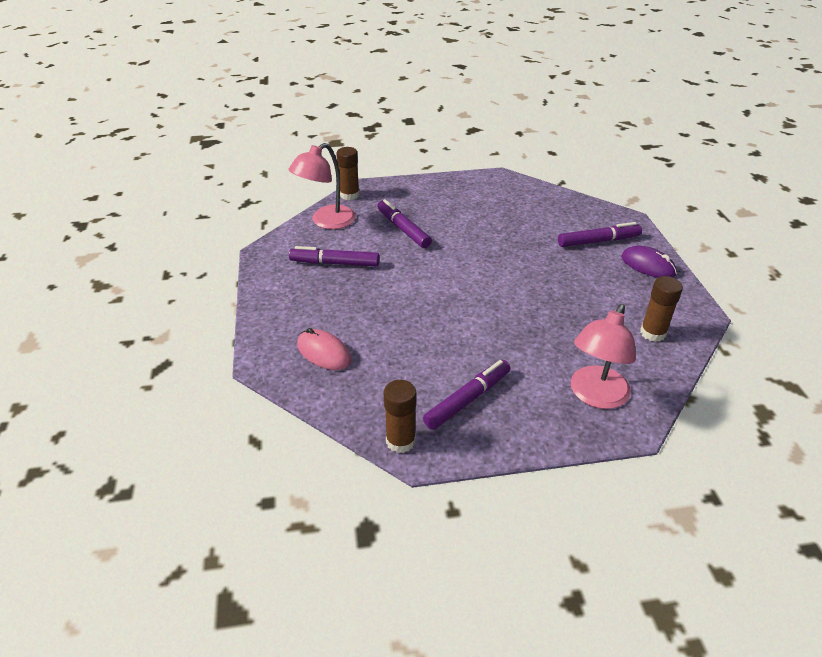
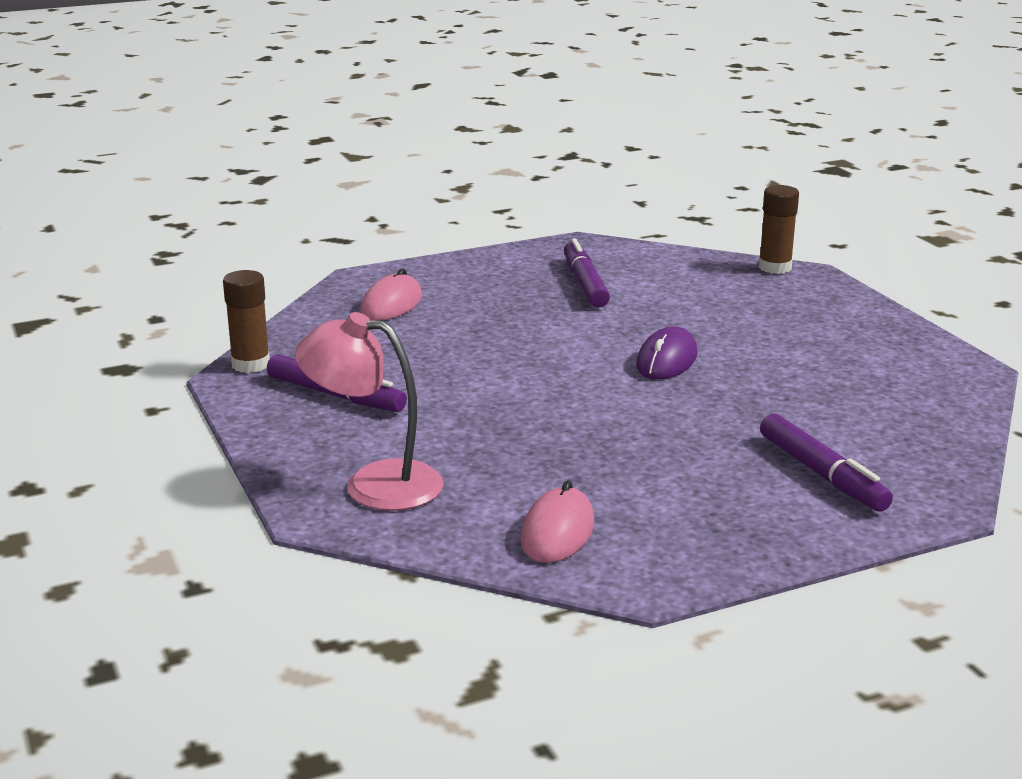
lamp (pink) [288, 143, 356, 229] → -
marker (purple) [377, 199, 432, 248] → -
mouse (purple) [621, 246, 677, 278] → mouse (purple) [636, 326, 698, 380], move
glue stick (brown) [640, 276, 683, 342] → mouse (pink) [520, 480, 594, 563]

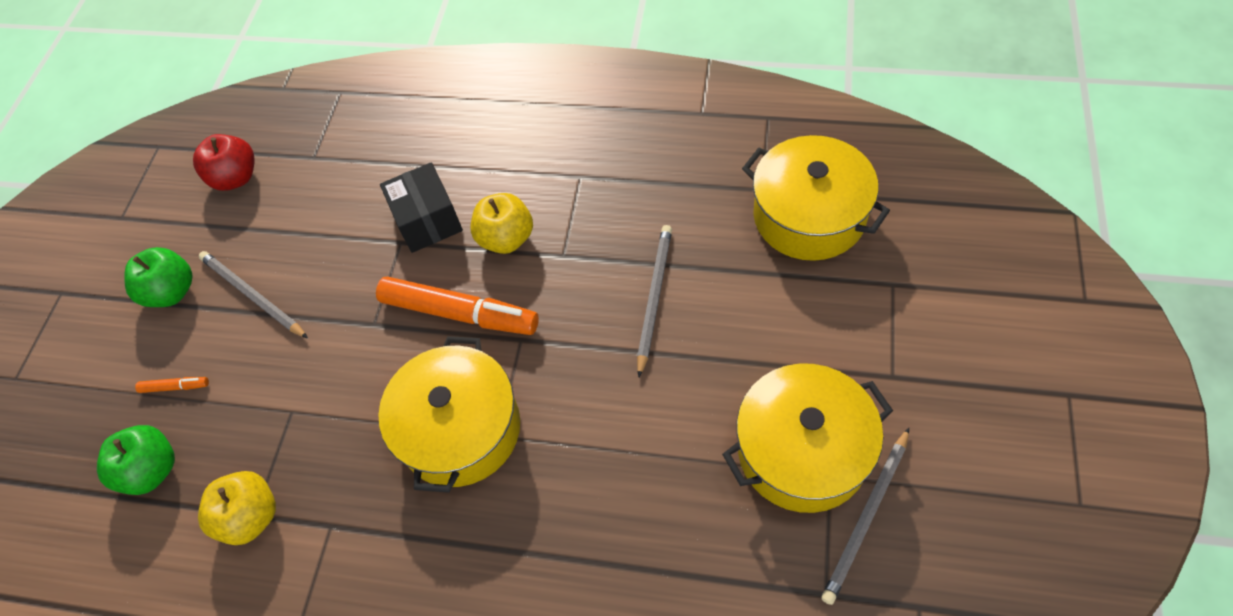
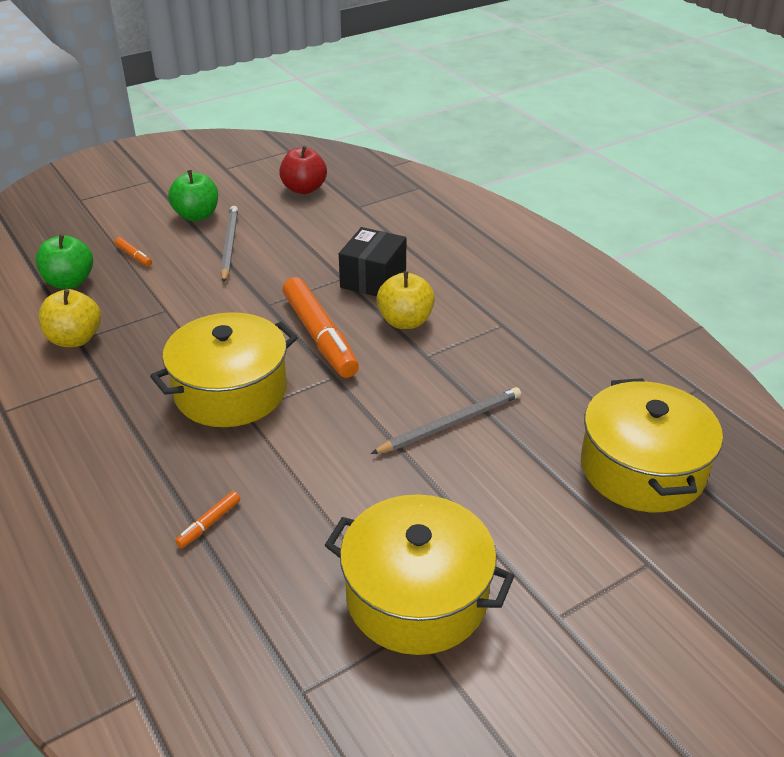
pencil (grey) [821, 428, 909, 605] → -
- → marker (orange) [175, 491, 240, 548]

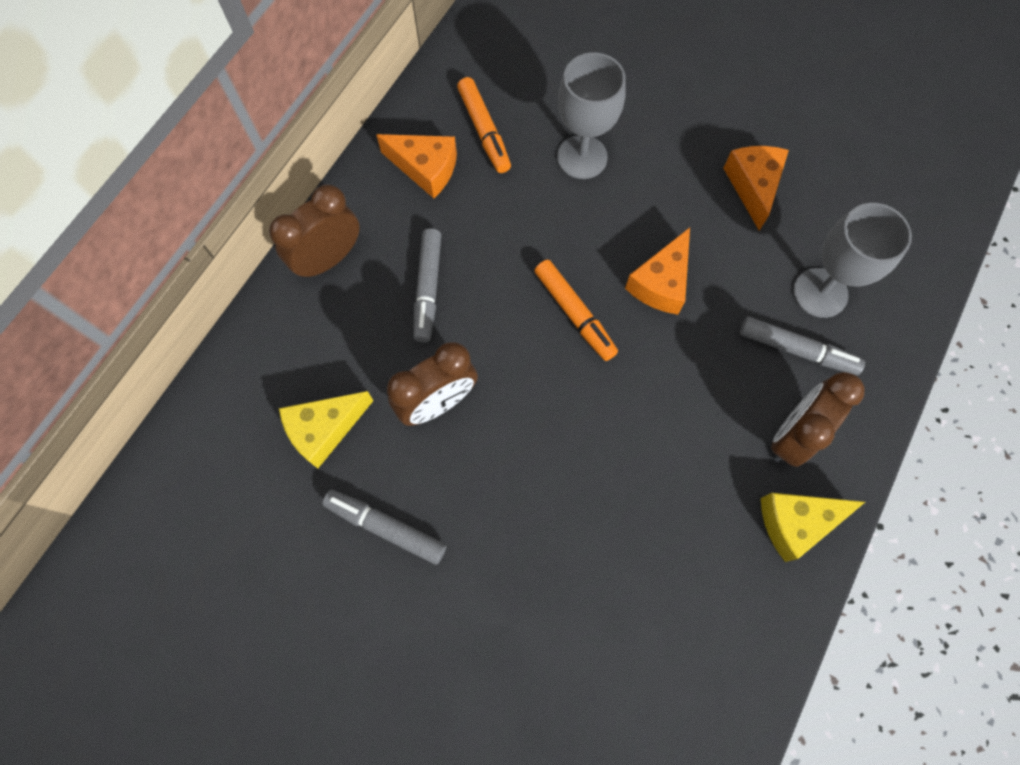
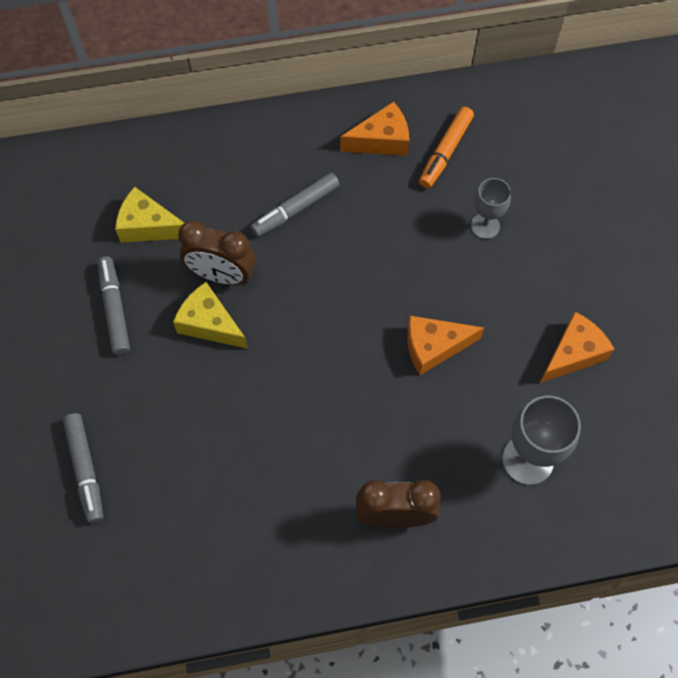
goblet (grey) [557, 52, 626, 179] → goblet (grey) [471, 178, 511, 239], x0.63
cheese (orange) [376, 134, 457, 198] → cheese (orange) [340, 101, 409, 156], 90 degrees counterclockwise
clock (brown) [269, 184, 360, 279] → -
marker (orange) [534, 260, 618, 361] → -
marker (grey) [740, 317, 865, 375] → marker (grey) [63, 413, 103, 523], move
cheese (yellow) [761, 493, 865, 562] → cheese (yellow) [173, 282, 248, 349], move

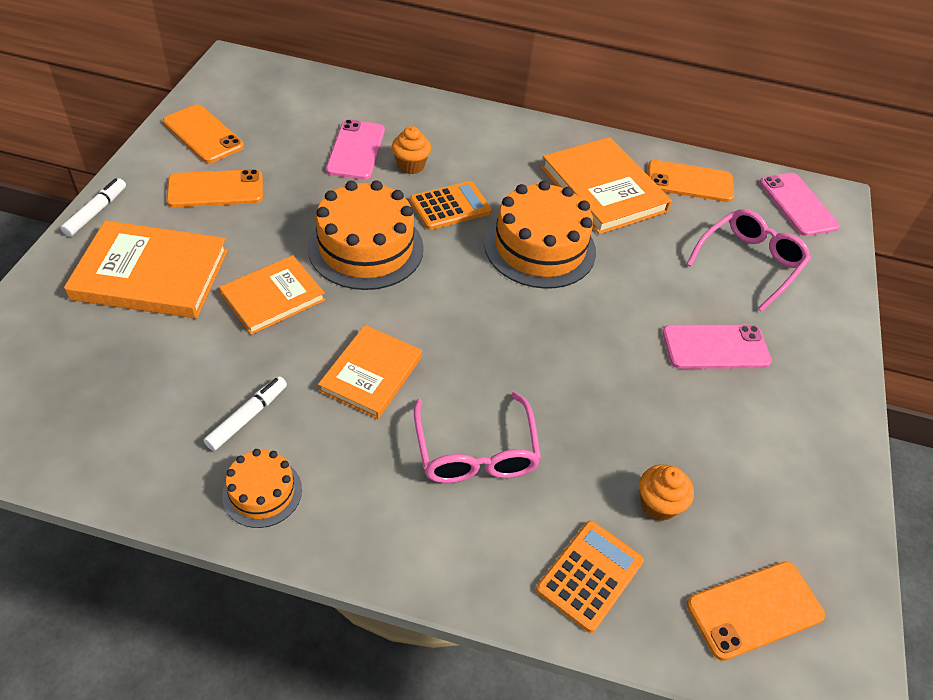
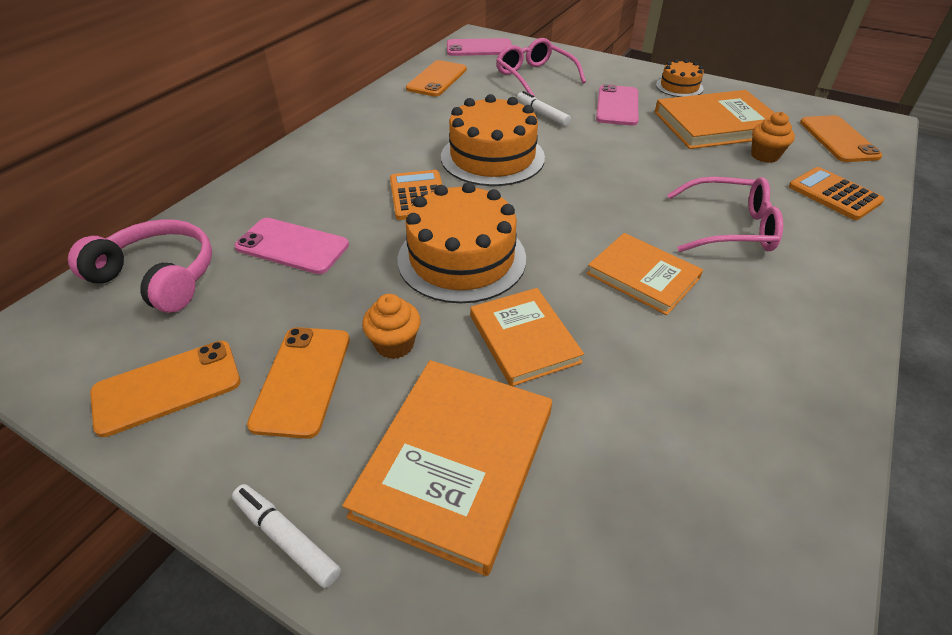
cupcake (orange) [392, 126, 431, 174] → cupcake (orange) [362, 294, 421, 359], move
book (orange) [541, 137, 672, 235] → book (orange) [655, 90, 775, 149], move
marker (white) [204, 376, 287, 451] → marker (white) [517, 91, 571, 126], move
cake (orange) [222, 449, 302, 528] → cake (orange) [656, 59, 704, 97], move
- → headphones (pink) [68, 219, 212, 313]

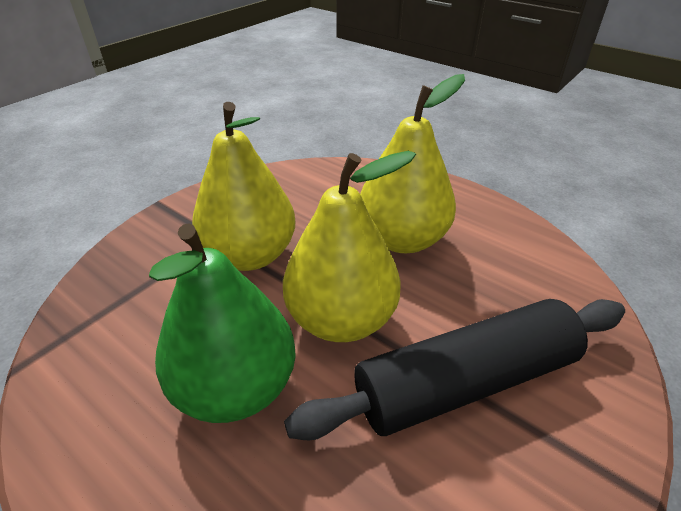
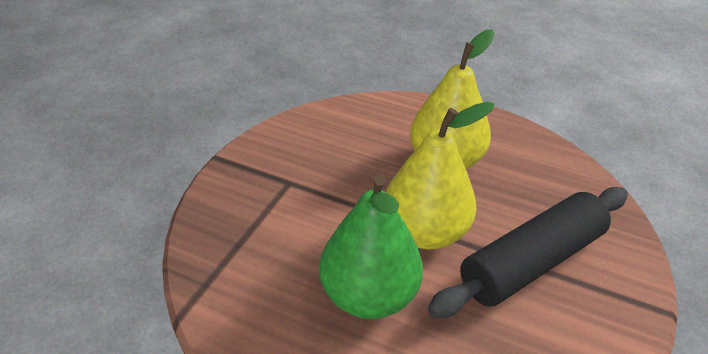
pear (yellow) [192, 102, 295, 271] → -

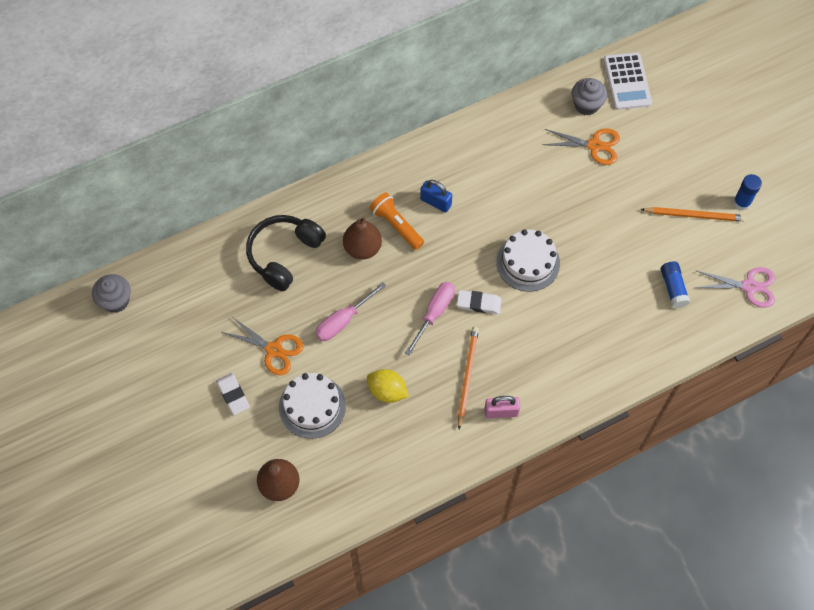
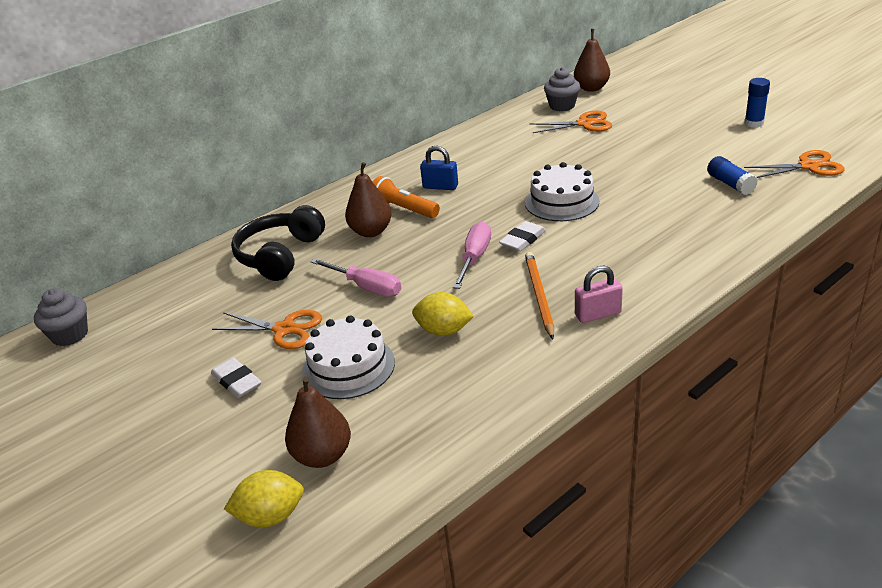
calculator (white) [603, 52, 652, 110] → pear (brown) [574, 29, 610, 92]
pencil (orange) [640, 207, 746, 222] → -
scissors (pink) [695, 267, 775, 308] → scissors (orange) [744, 150, 845, 178]
screwdriver (pink) [315, 282, 386, 341] → screwdriver (pink) [311, 258, 401, 297], 90 degrees counterclockwise
eraser (white) [457, 290, 502, 314] → eraser (white) [499, 221, 546, 252], 45 degrees counterclockwise
- → lemon (yellow) [224, 470, 304, 527]

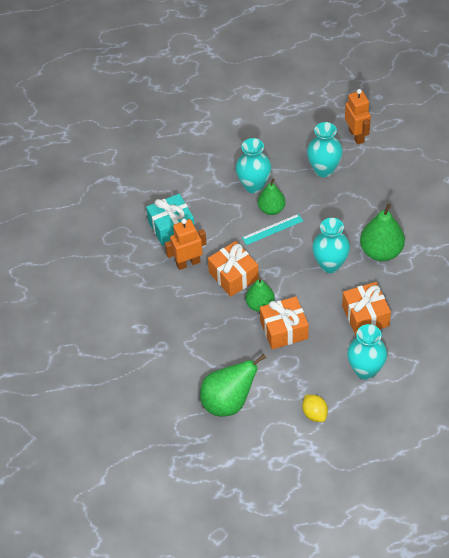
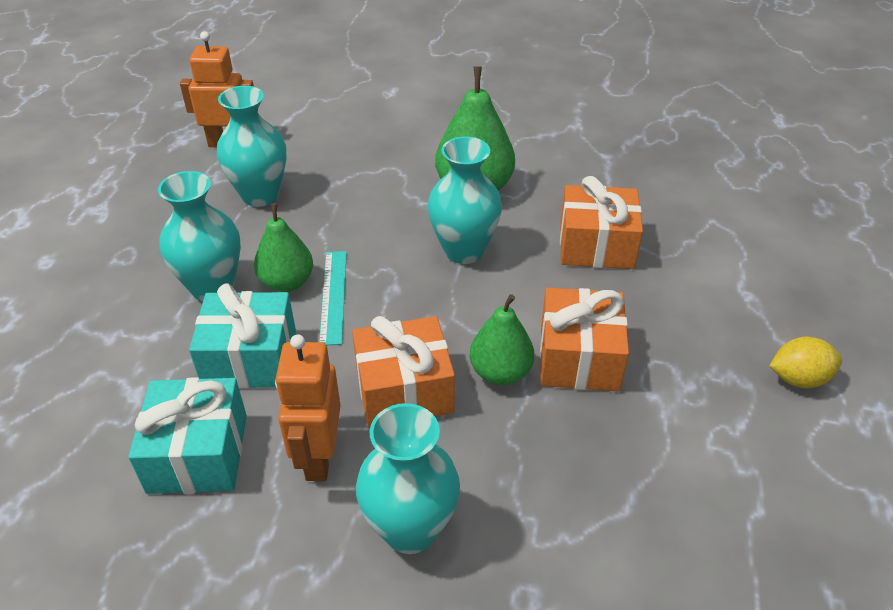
vase (turquoise) [347, 324, 387, 380] → vase (turquoise) [356, 403, 460, 554], move
pear (green) [200, 354, 266, 416] → -
- → gift (turquoise) [189, 283, 296, 389]

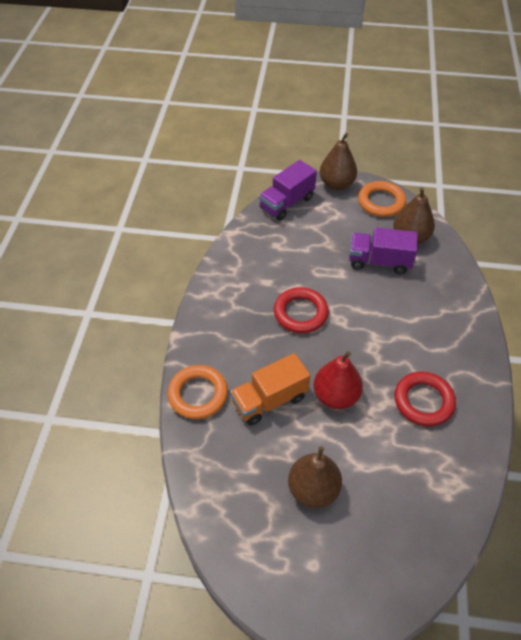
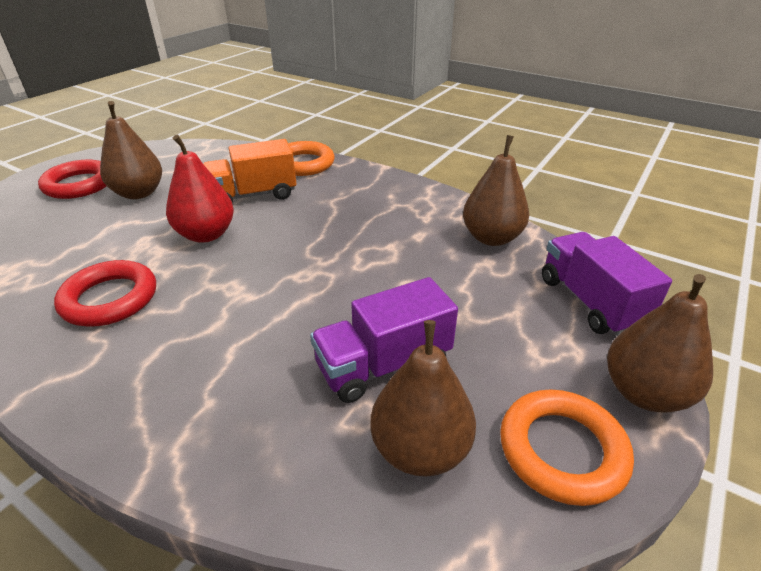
truck (purple) [349, 227, 418, 274] → truck (purple) [310, 277, 458, 403], 150 degrees counterclockwise
ring (red) [274, 287, 329, 333] → ring (red) [38, 160, 107, 199], move
truck (orange) [230, 353, 310, 426] → truck (orange) [203, 139, 296, 203], 105 degrees counterclockwise
- → pear (brown) [463, 135, 529, 246]

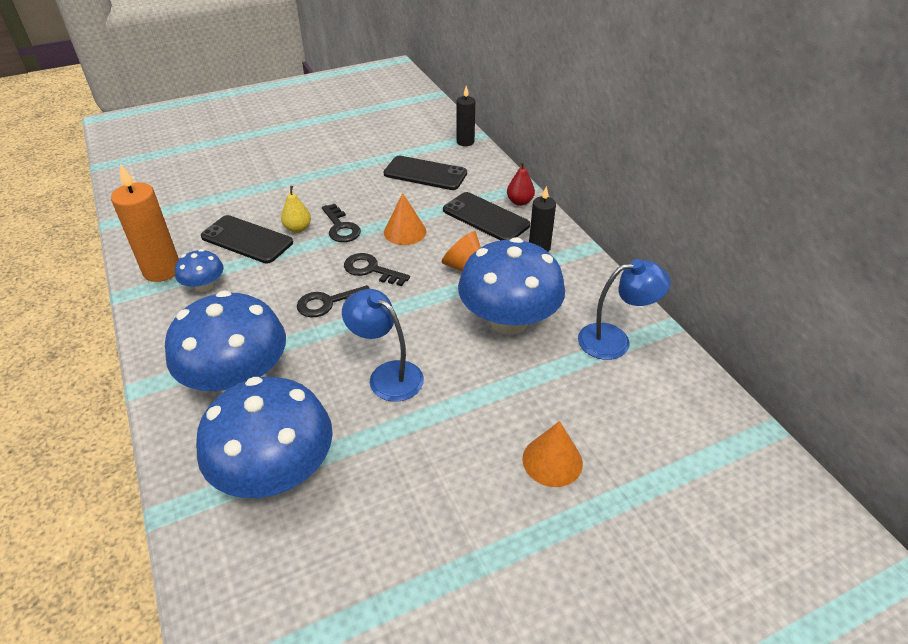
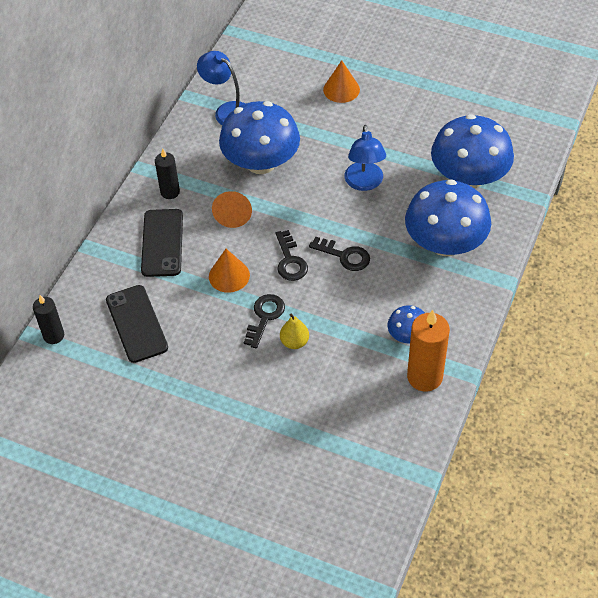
pear (red) [507, 161, 535, 206] → -
phone (black) [201, 215, 293, 263] → -

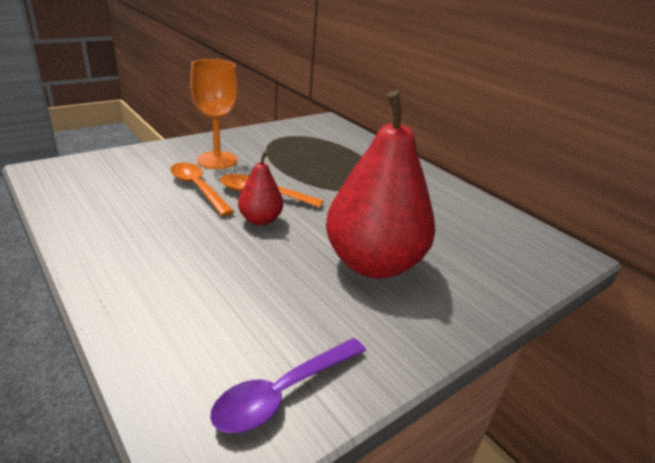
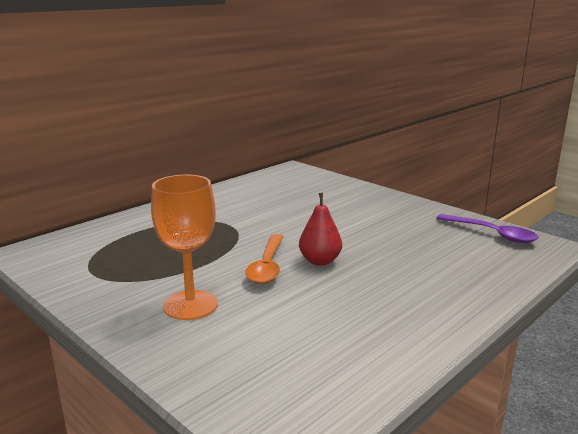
pear (red) [326, 91, 435, 279] → -
spoon (orange) [170, 162, 234, 216] → -

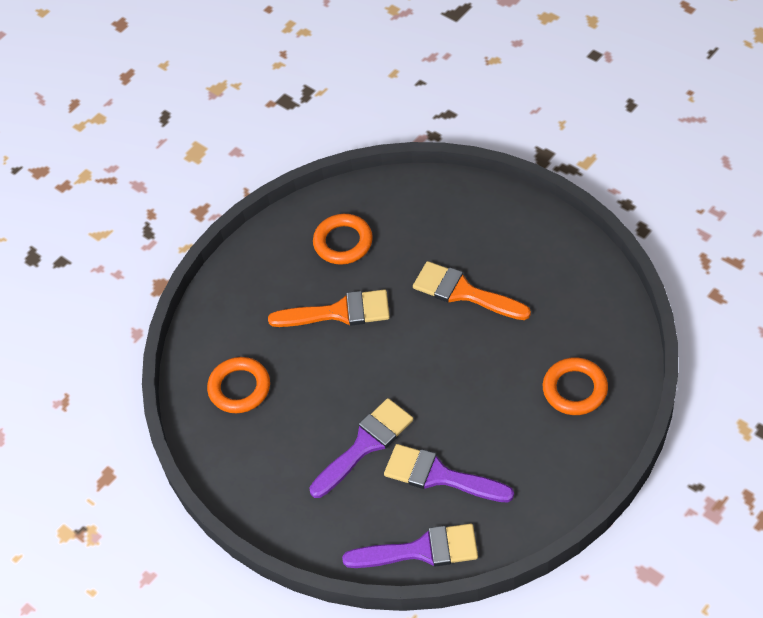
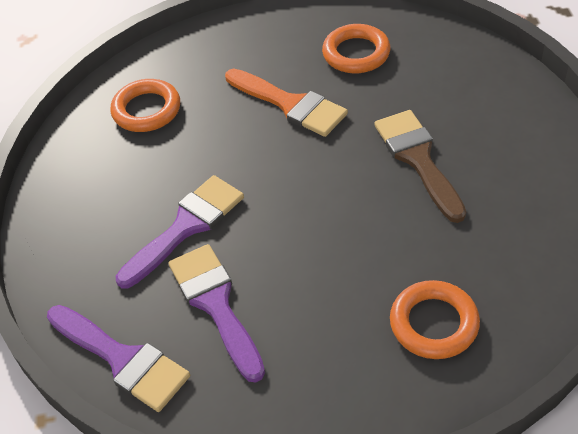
brush (orange) [413, 261, 531, 320] → brush (brown) [374, 110, 466, 223]
brush (purple) [310, 398, 414, 498] → brush (purple) [116, 175, 244, 289], 45 degrees counterclockwise

